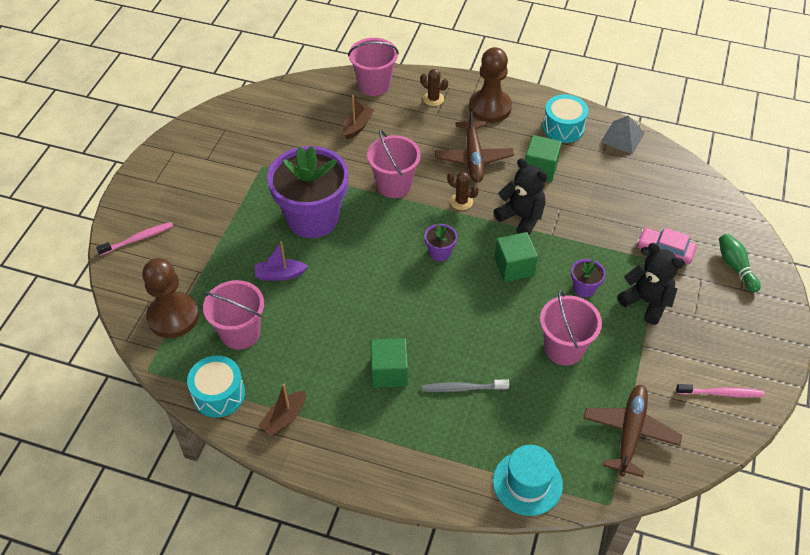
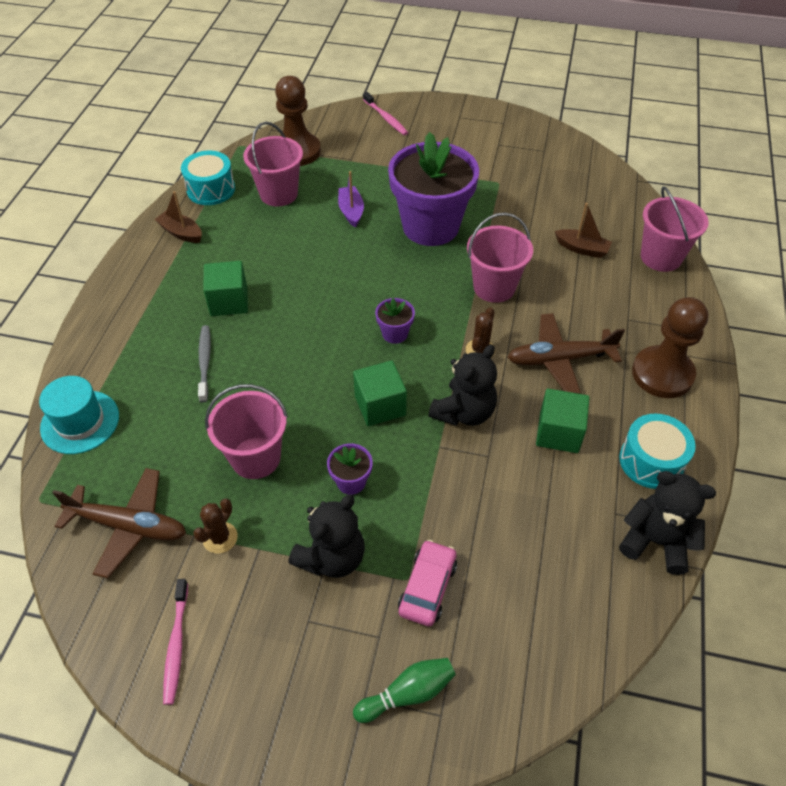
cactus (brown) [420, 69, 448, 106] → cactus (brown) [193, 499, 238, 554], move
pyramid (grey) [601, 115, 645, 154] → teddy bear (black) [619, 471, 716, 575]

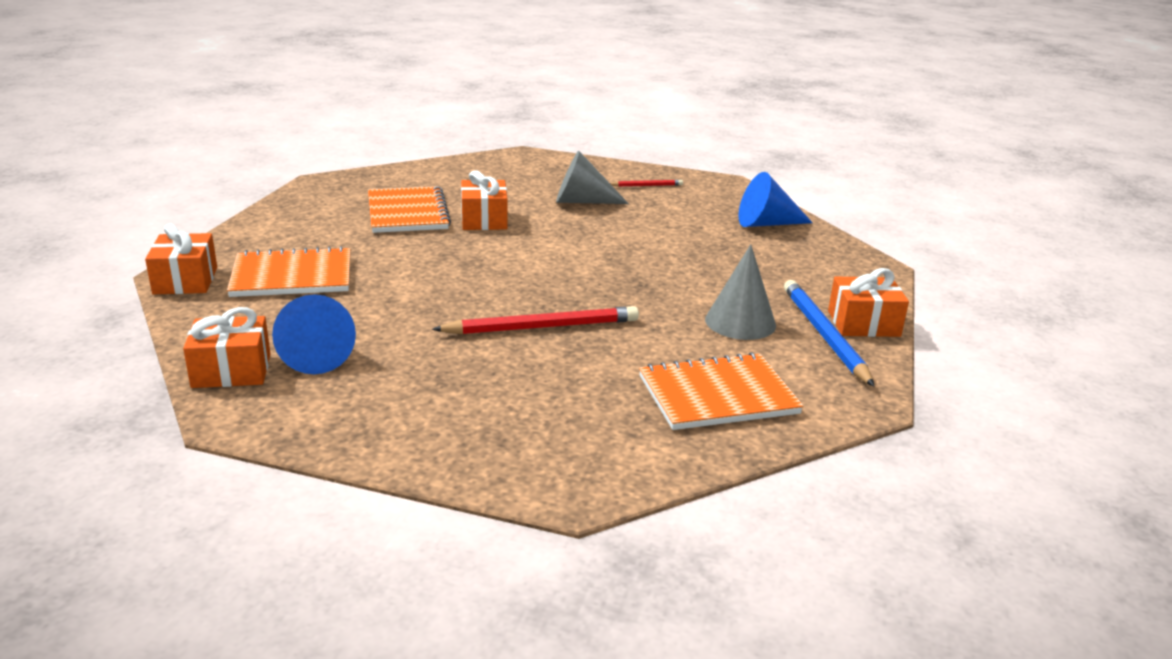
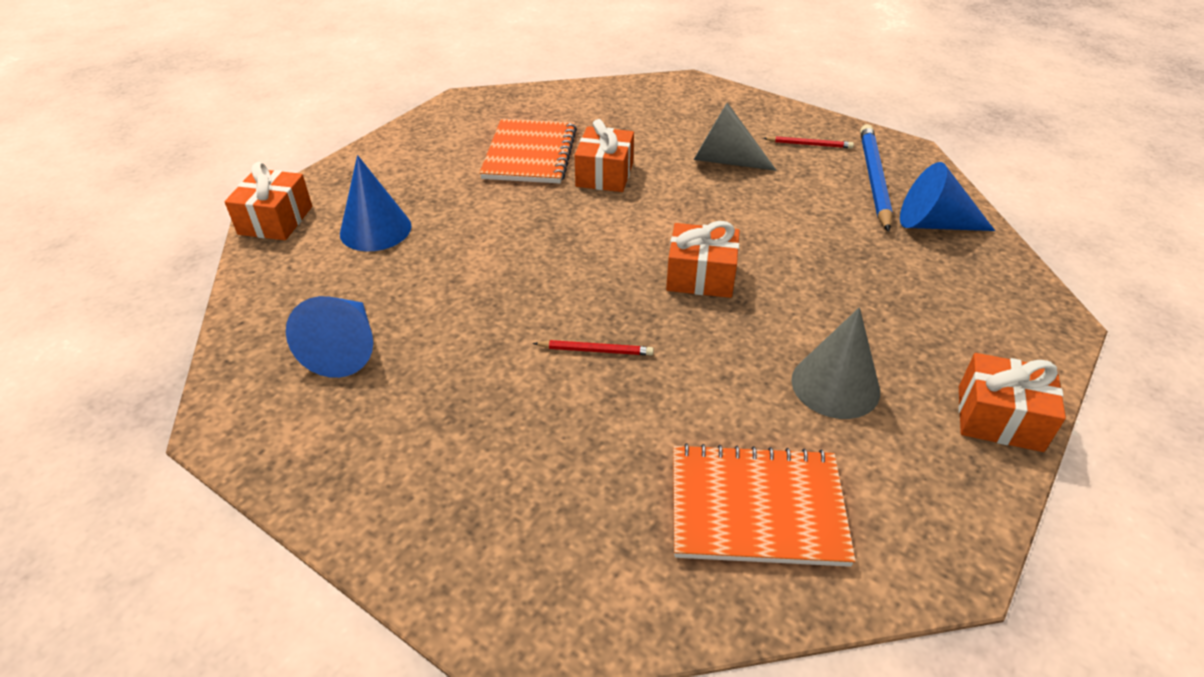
notebook (orange) [227, 246, 350, 297] → cone (blue) [340, 155, 412, 251]
pencil (blue) [784, 280, 875, 387] → pencil (blue) [860, 124, 893, 232], move
pencil (red) [432, 306, 639, 335] → pencil (red) [533, 340, 654, 355], x0.51
gift (orange) [183, 307, 271, 388] → gift (orange) [666, 221, 740, 298], move

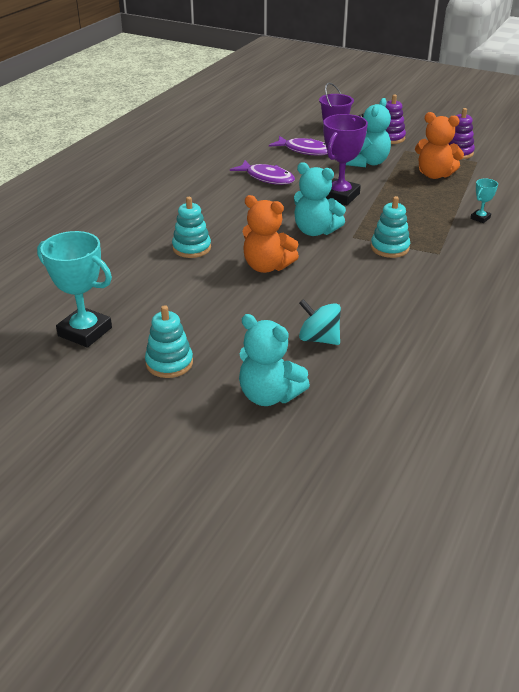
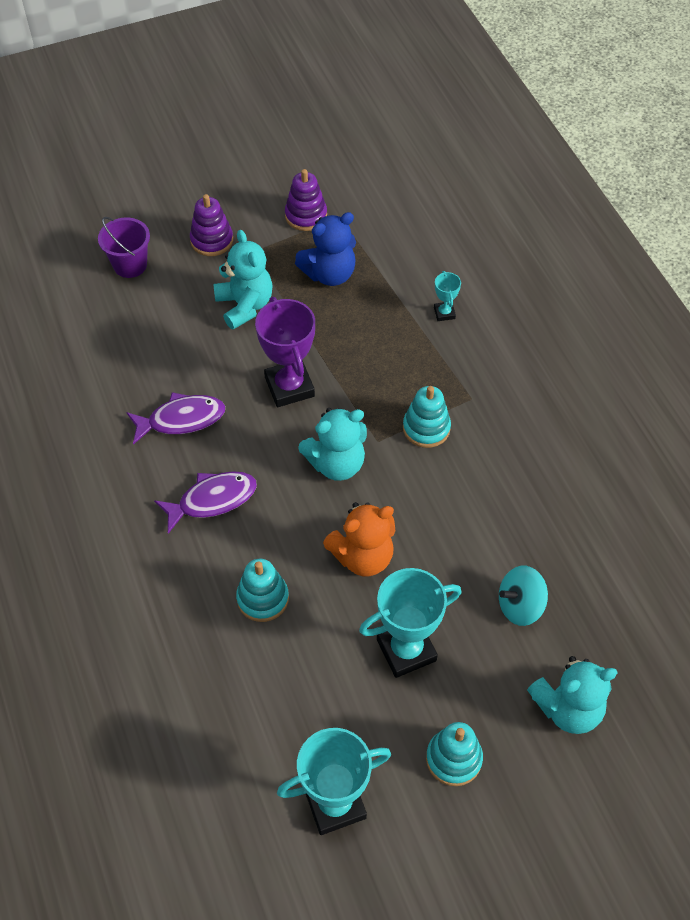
teddy bear (orange) [415, 112, 464, 179] → teddy bear (blue) [295, 212, 356, 286]
fish (purple) [269, 136, 328, 156] → fish (purple) [154, 471, 257, 534], move
- → trophy (turquoise) [359, 568, 461, 678]

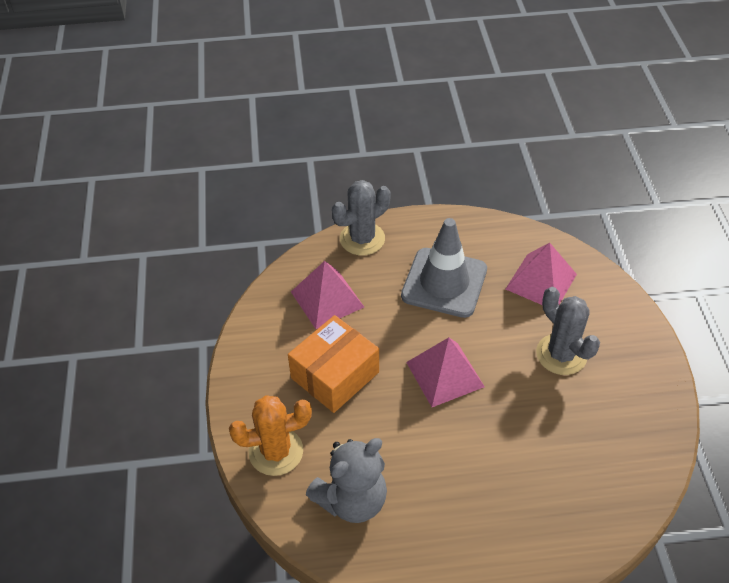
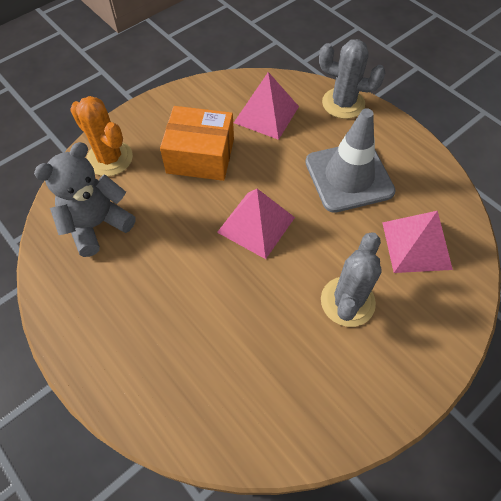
teddy bear (grey) [306, 438, 387, 523] → teddy bear (grey) [34, 142, 136, 257], 120 degrees clockwise

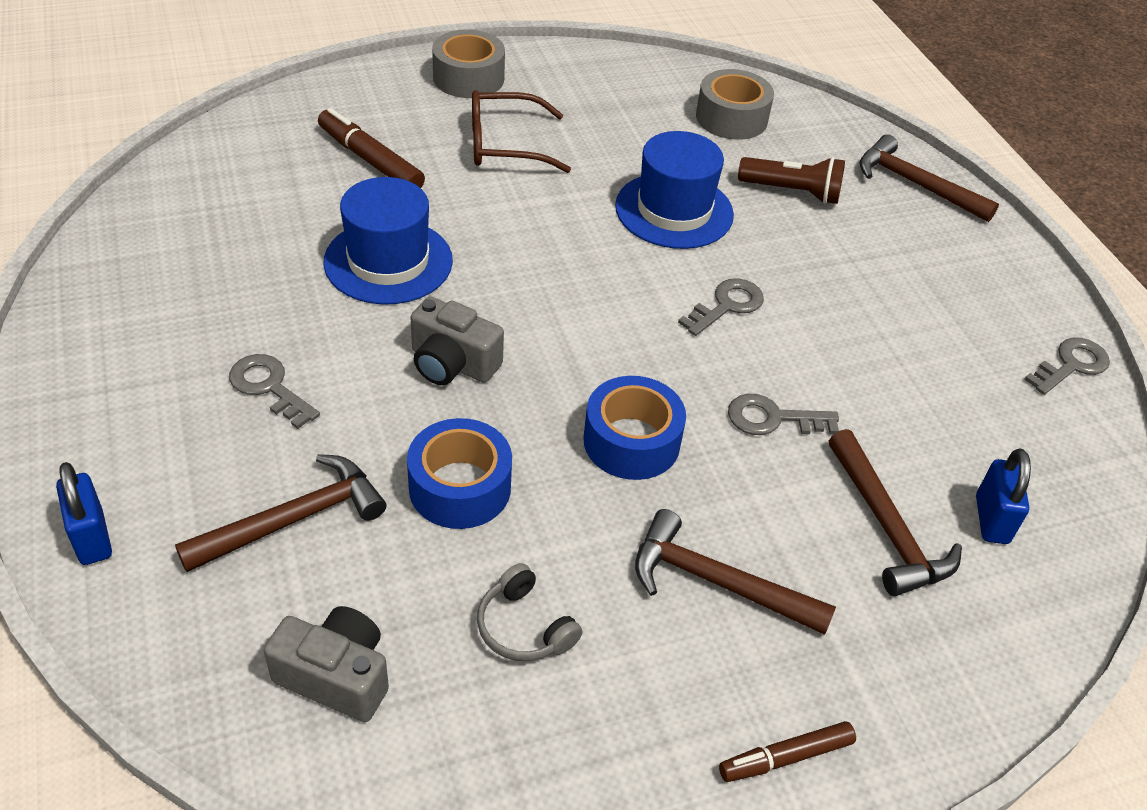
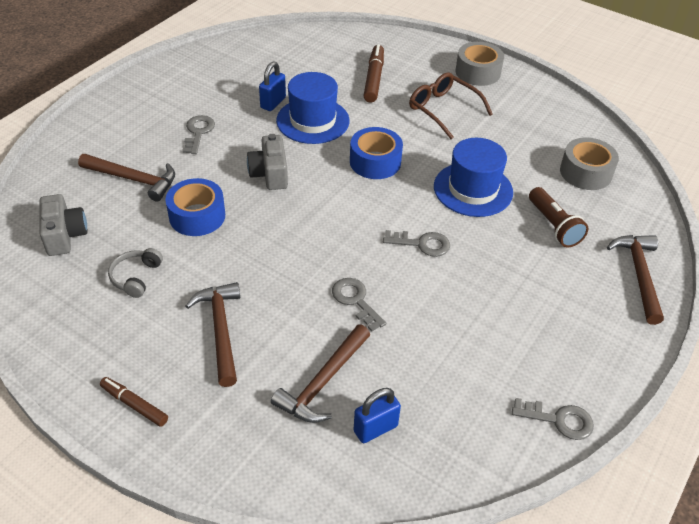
tape (blue) [584, 376, 686, 480] → tape (blue) [350, 127, 403, 179], move
padlock (blue) [56, 462, 112, 565] → padlock (blue) [259, 61, 286, 111], move

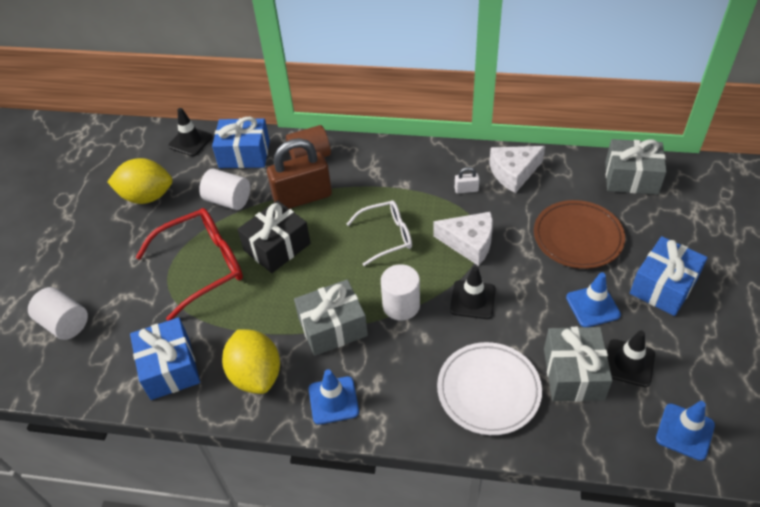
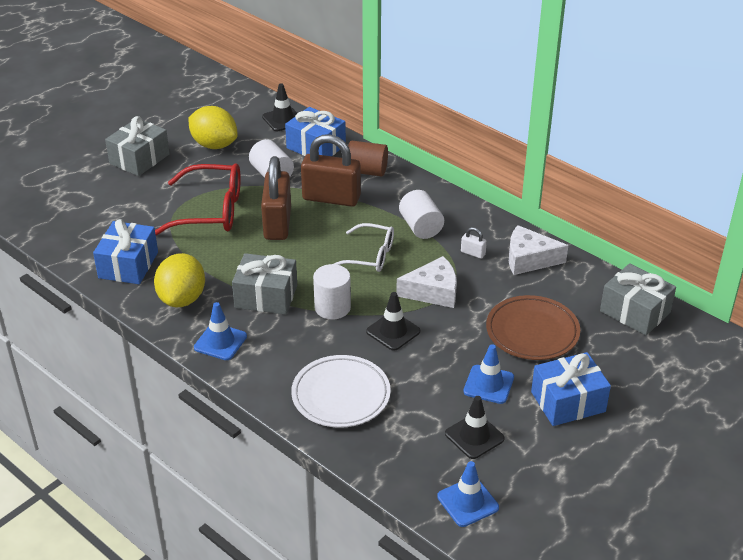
gift (black) [237, 200, 311, 273] → padlock (brown) [261, 156, 291, 240]
cheese (white) [433, 212, 493, 266] → cheese (white) [396, 256, 457, 308], 60 degrees counterclockwise
cylinder (white) [28, 287, 88, 340] → cylinder (white) [399, 190, 444, 239], move
gift (grey) [544, 327, 613, 402] → gift (grey) [105, 116, 170, 176], move

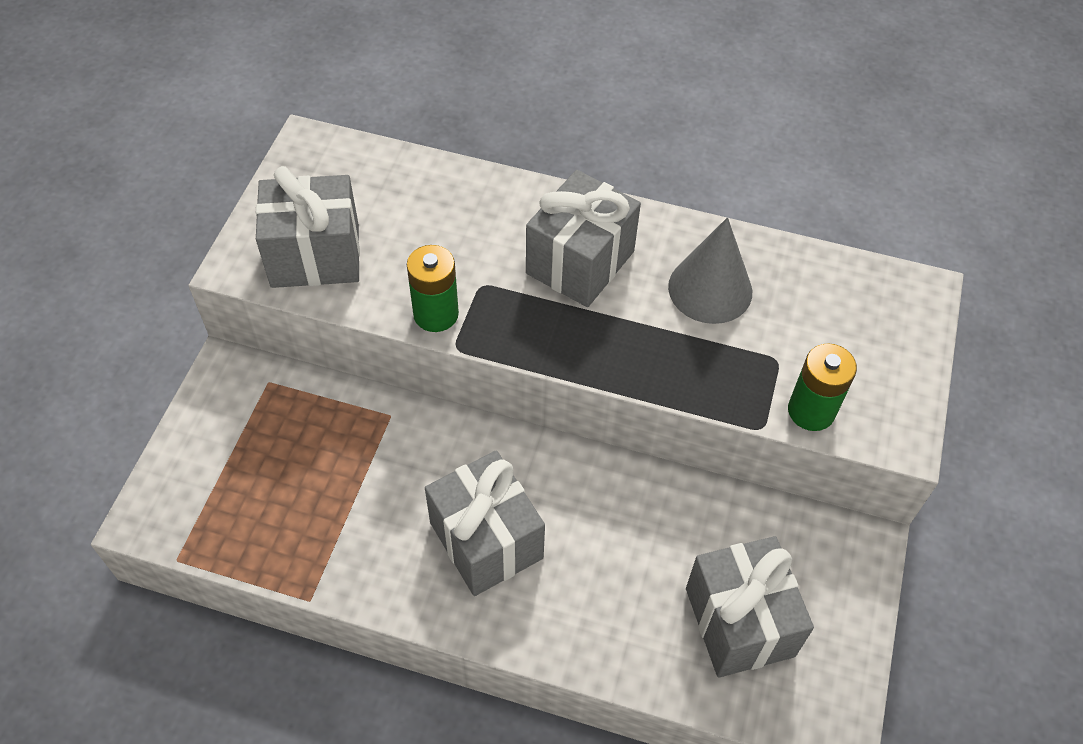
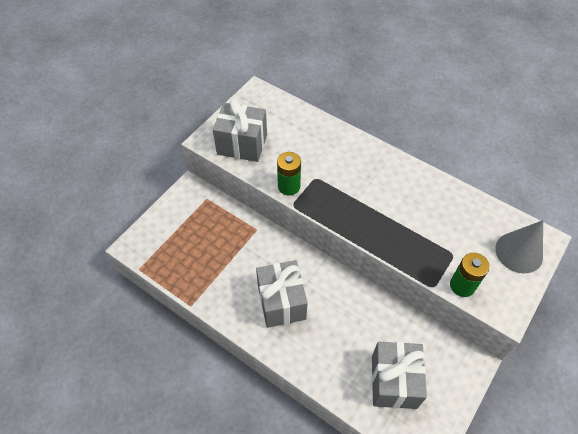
gift (grey) [526, 170, 641, 307] → -
cone (grey) [668, 217, 752, 324] → cone (grey) [495, 220, 543, 273], move

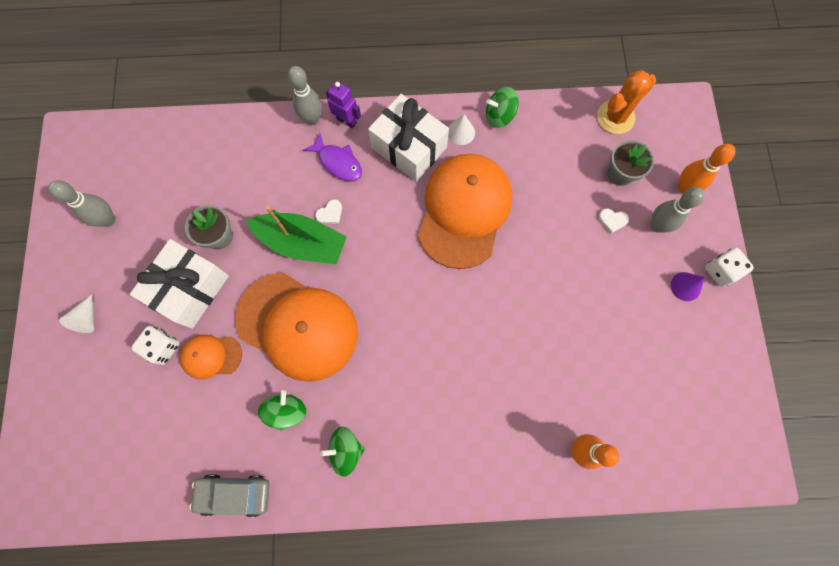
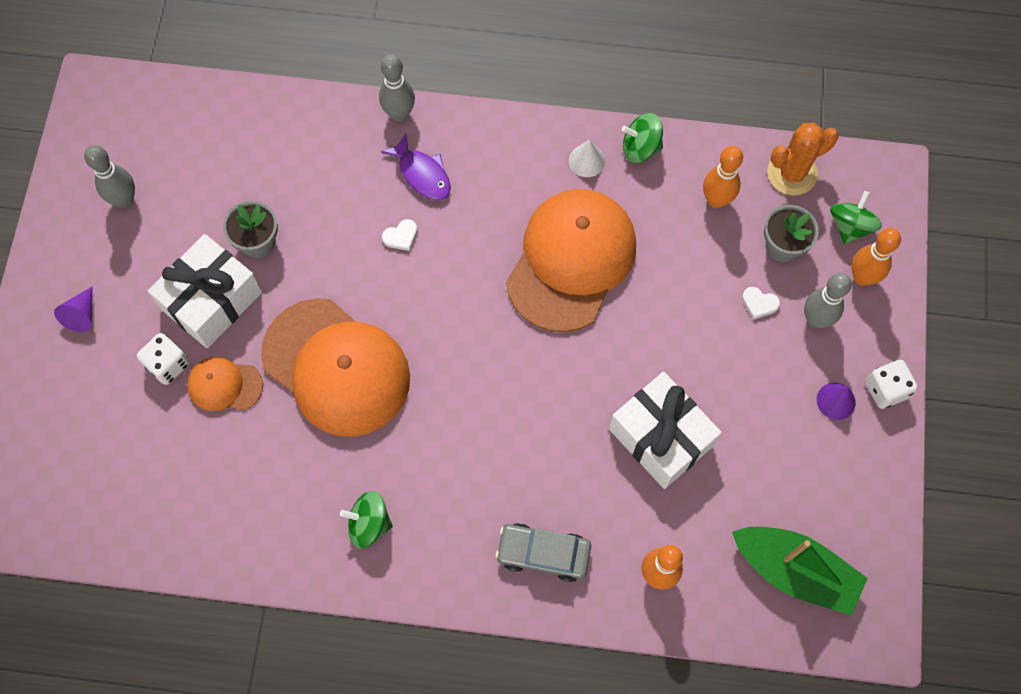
robot (purple) [326, 81, 361, 128] → -
gift (white) [368, 94, 449, 182] → gift (white) [609, 372, 722, 489], move
boat (green) [246, 205, 347, 264] → boat (green) [732, 527, 868, 616], move
cone (white) [59, 294, 94, 333] → cone (purple) [54, 286, 93, 332]
spinning top (green) [258, 390, 306, 431] → spinning top (green) [830, 191, 882, 244], move
car (grey) [189, 474, 270, 517] → car (grey) [495, 523, 591, 582], move
- → bowling pin (orange) [703, 146, 743, 208]

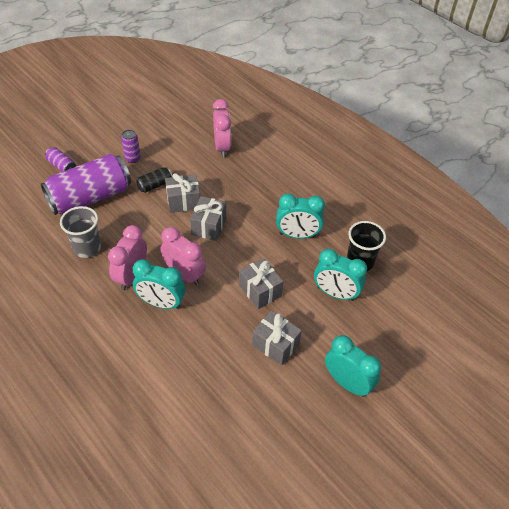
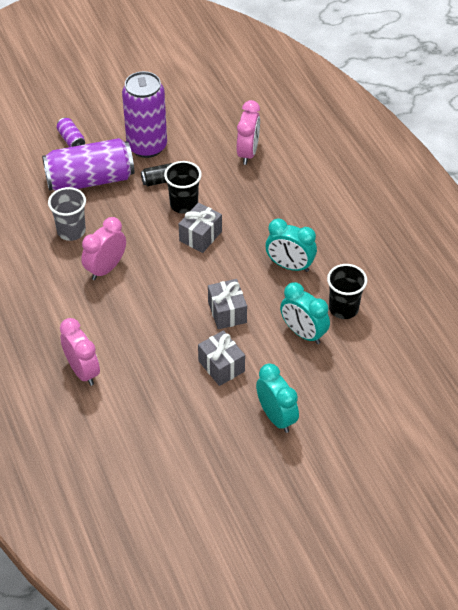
can (purple) [121, 130, 141, 163] → can (purple) [122, 71, 167, 158], x2.33
gift (grey) [165, 173, 200, 213] → cup (black) [164, 161, 202, 214]
clock (pink) [161, 227, 206, 285] → clock (pink) [60, 318, 100, 386], move
clock (turquoise) [133, 259, 186, 309] → -

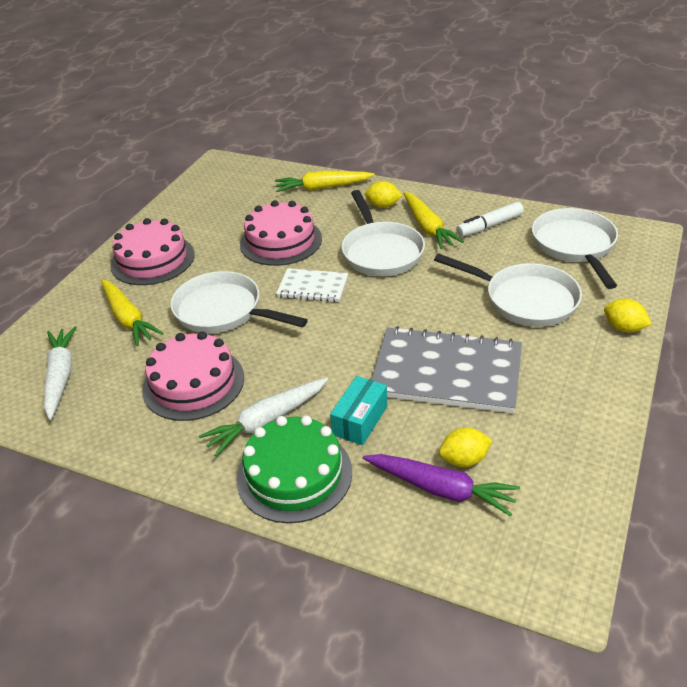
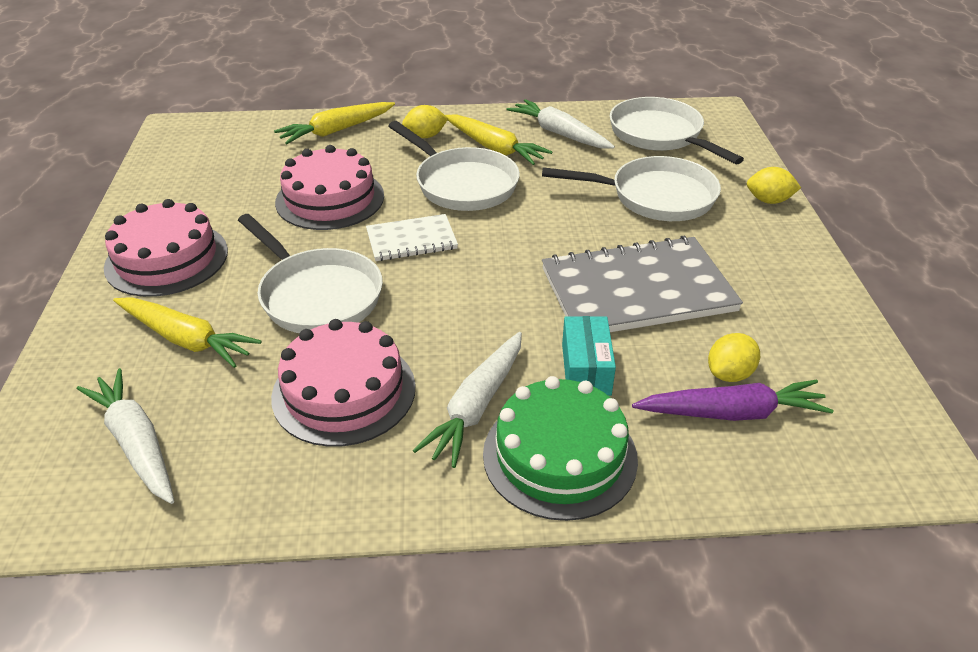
marker (white) [456, 202, 524, 237] → carrot (white) [506, 99, 615, 149]
pan (white) [170, 271, 308, 333] → pan (white) [238, 214, 383, 333], 135 degrees counterclockwise

